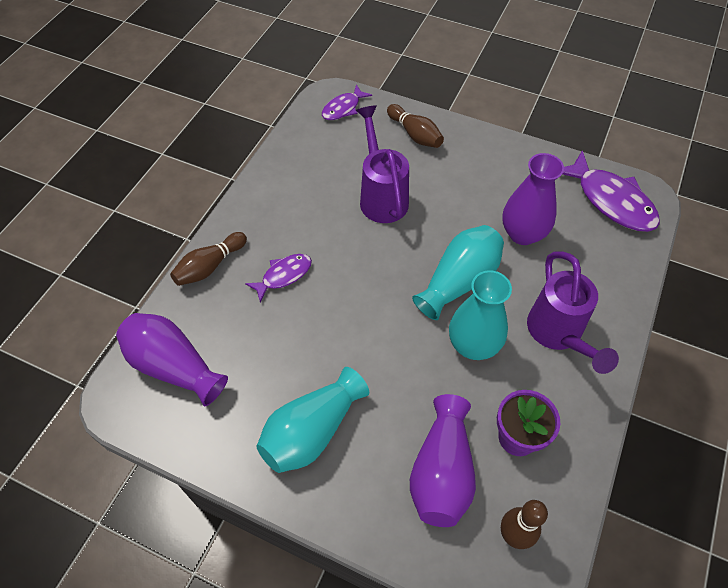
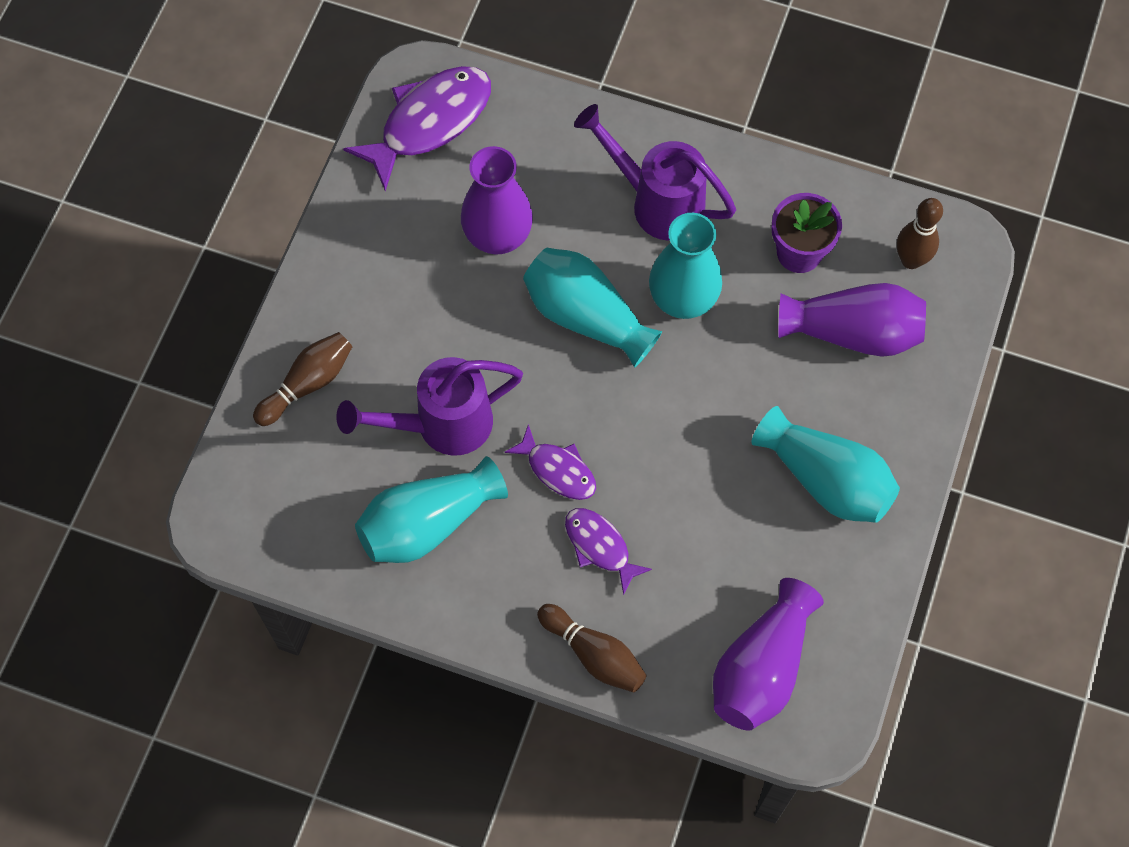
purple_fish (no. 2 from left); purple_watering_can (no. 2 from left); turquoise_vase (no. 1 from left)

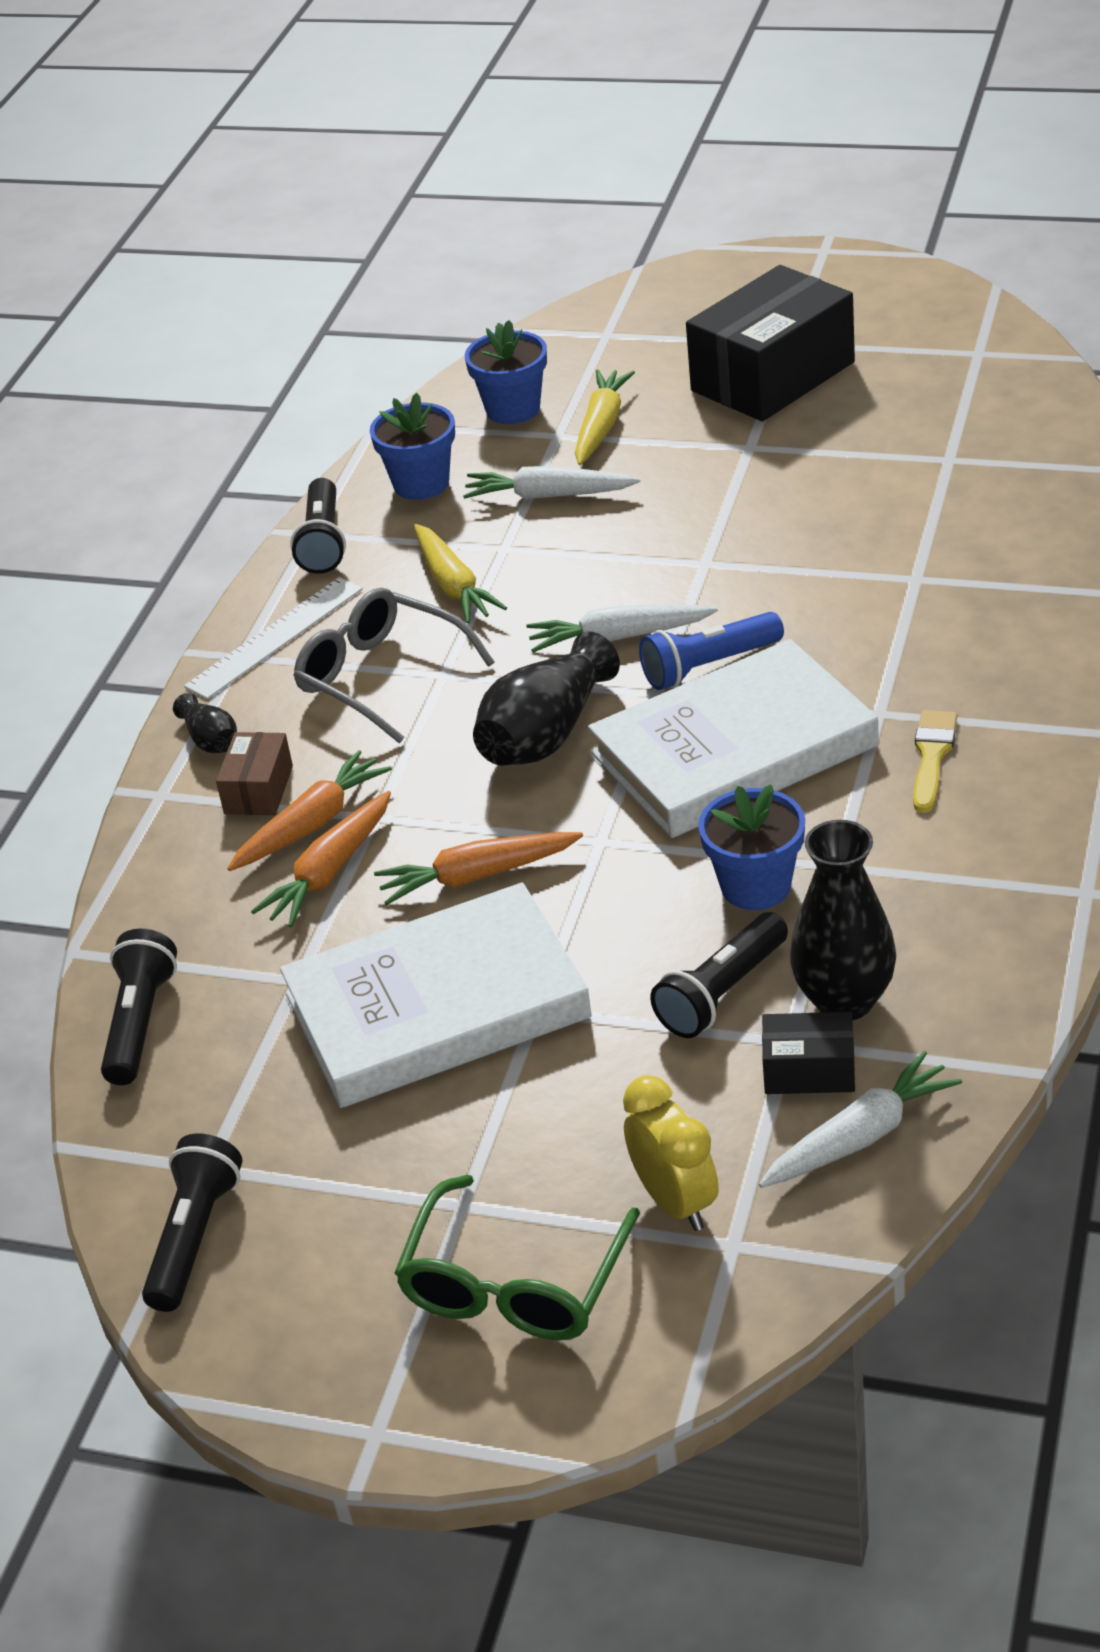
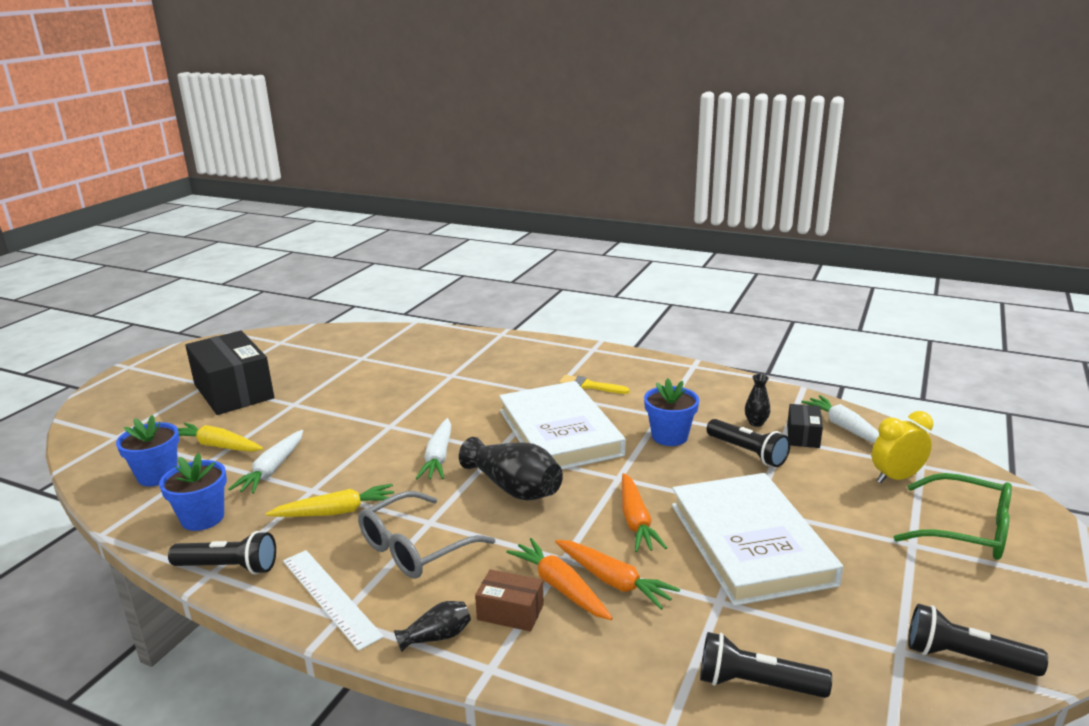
blue_flashlight; black_vase (no. 3 from left)

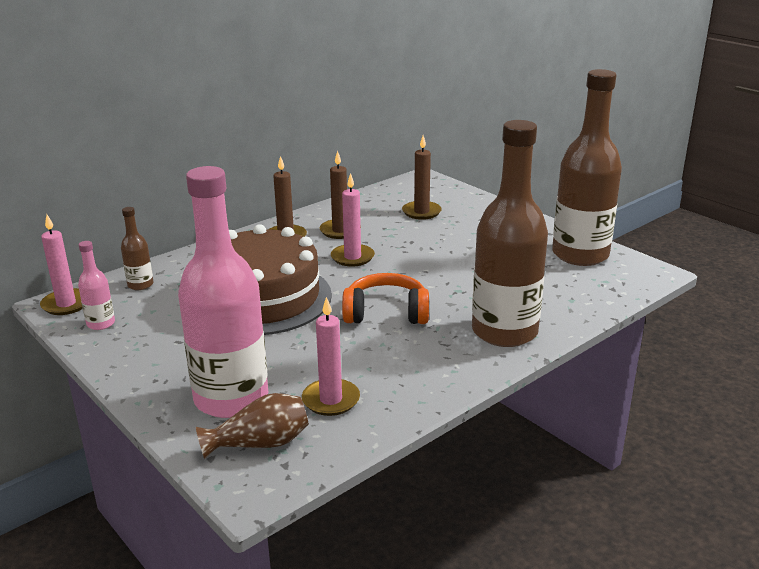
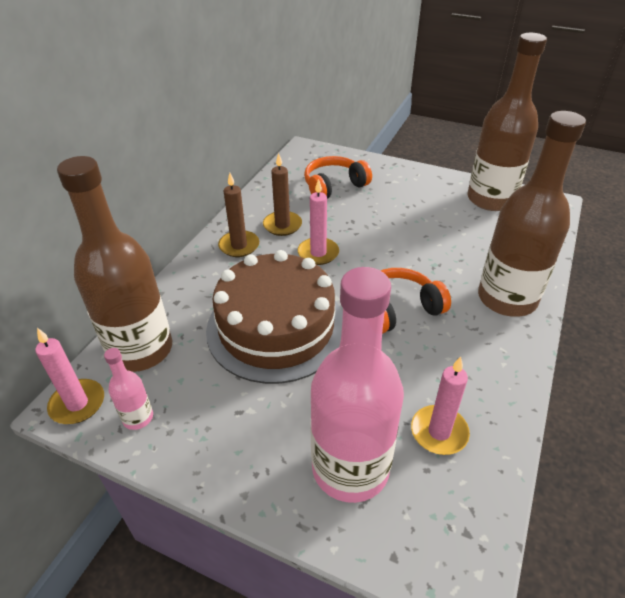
orange_headphones (no. 1 from left); brown_bottle (no. 1 from left); brown_vase

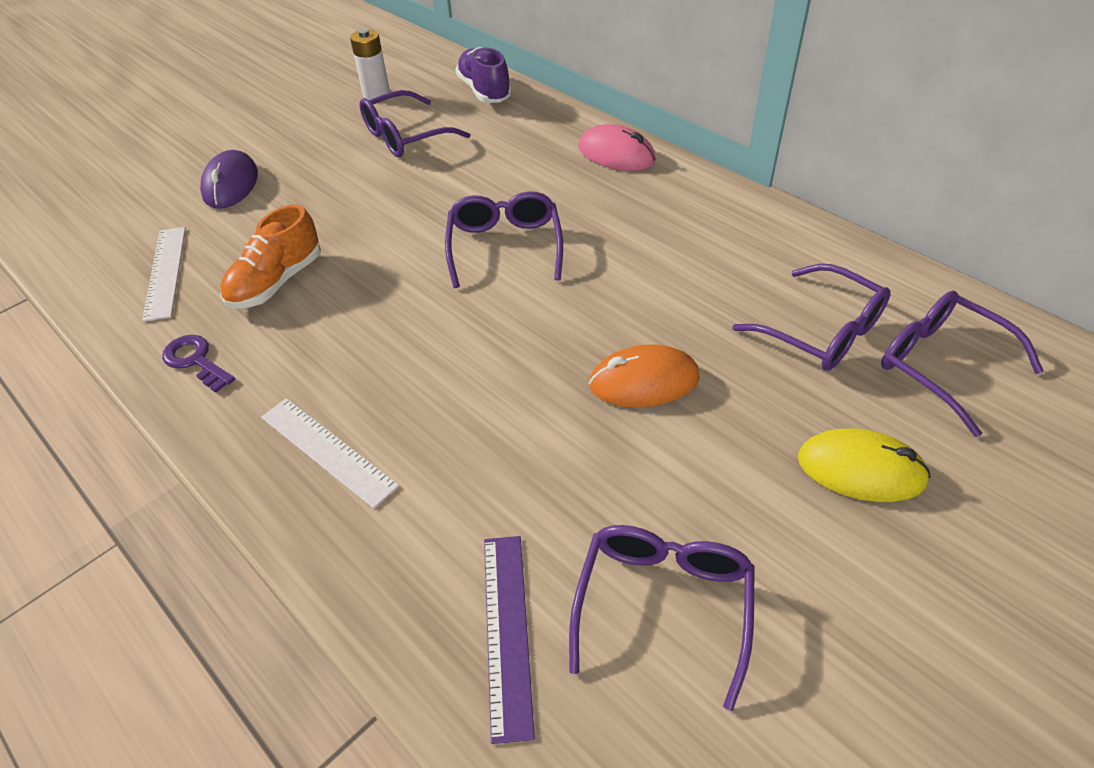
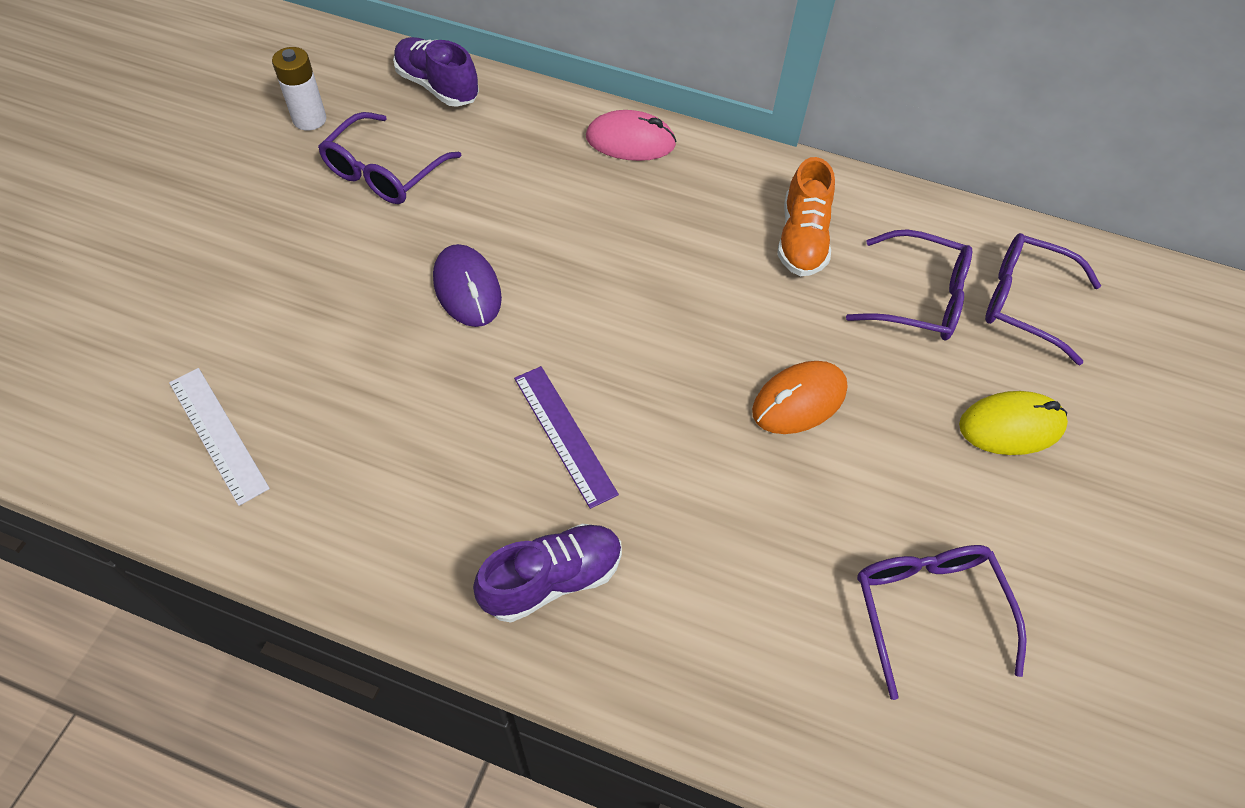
purple_mouse; purple_glasses (no. 2 from left in the first image); orange_shoe; purple_key; purple_shoe (no. 2 from left); purple_ruler

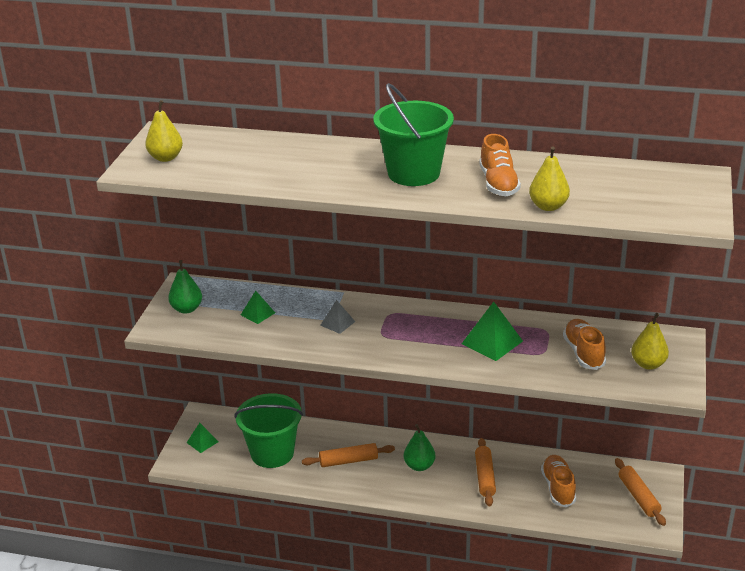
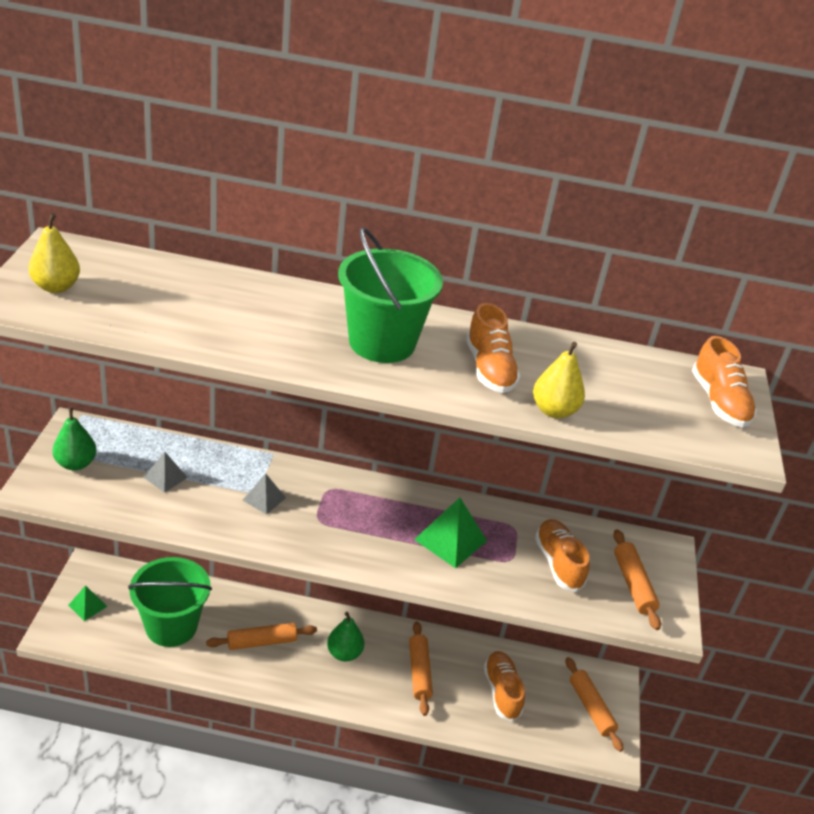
grey_pyramid (no. 1 from left); orange_rolling_pin (no. 4 from left); orange_shoe (no. 4 from left)

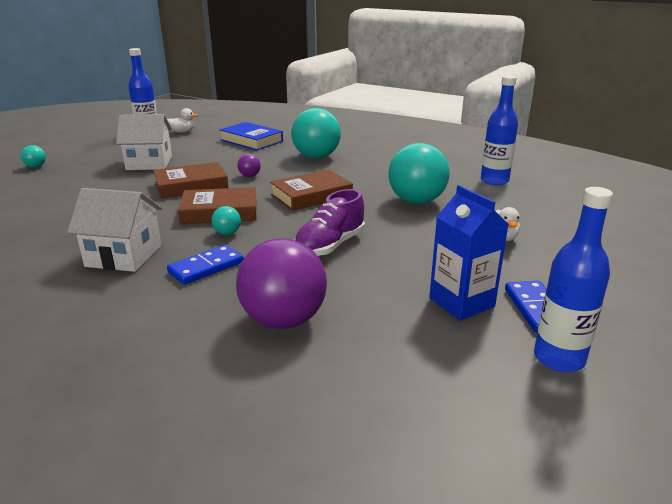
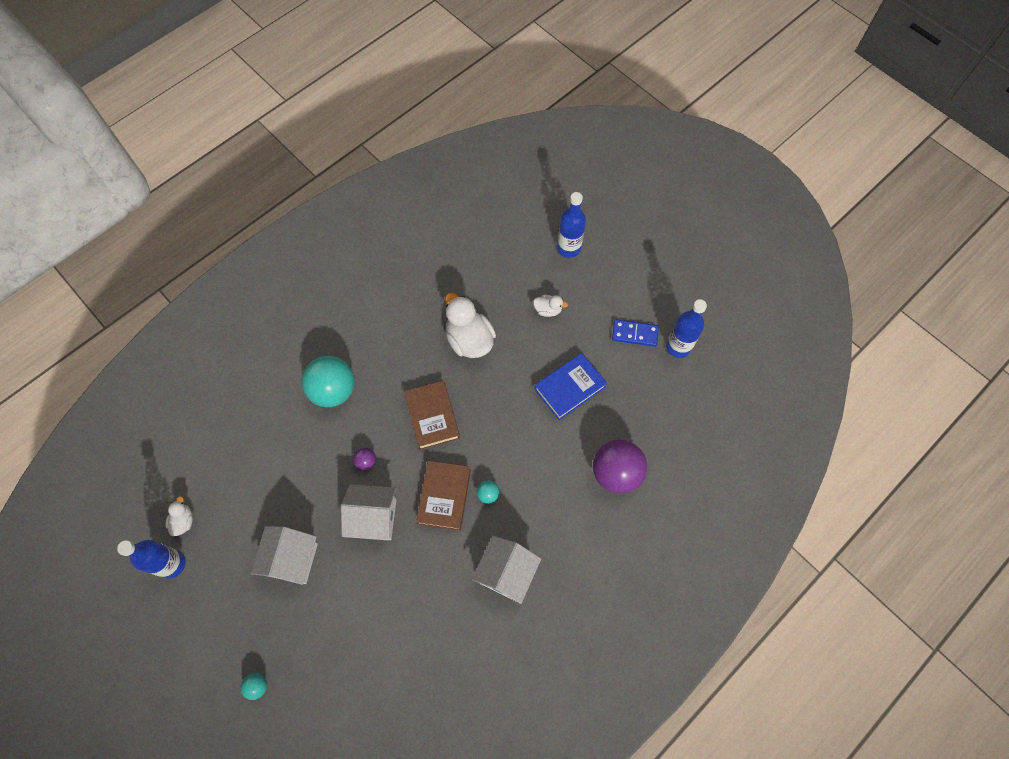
blue_bottle (no. 2 from left); blue_book; white_duck (no. 2 from left); white_house (no. 2 from left); blue_carton; purple_shoe; blue_domino (no. 1 from left in the first image)

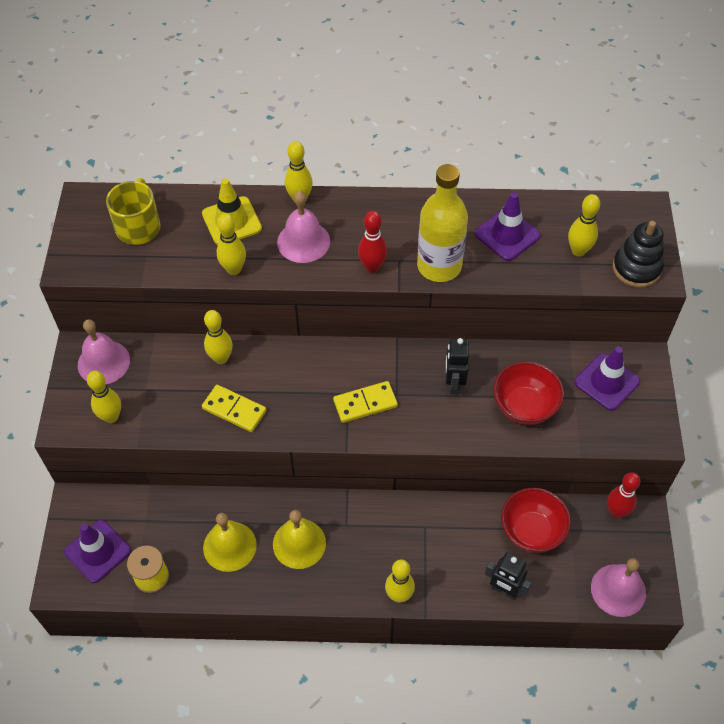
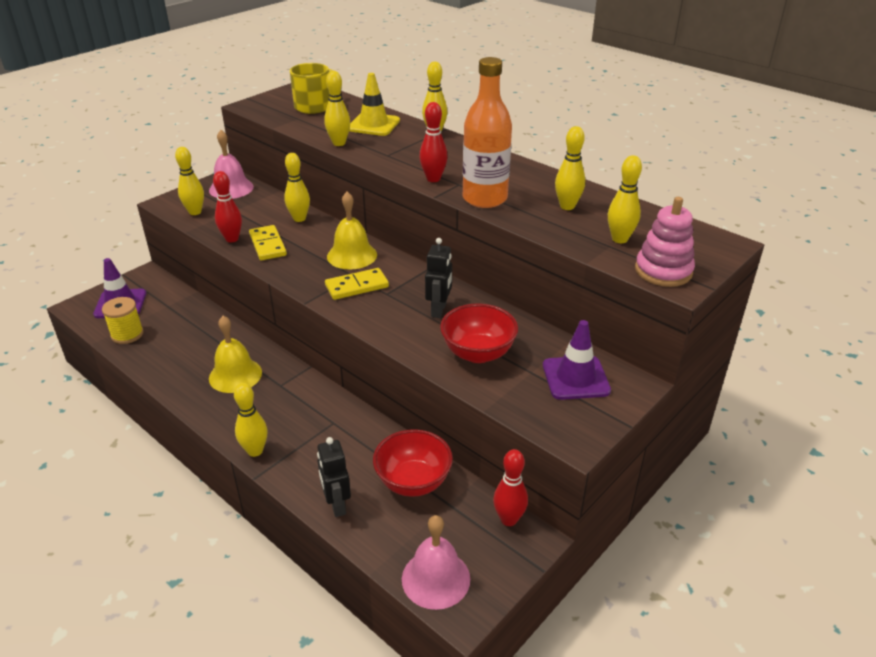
orange_bottle; pink_bell (no. 2 from left in the first image); yellow_bowling_pin (no. 6 from left); pink_stacking_toy; black_robot (no. 2 from left); yellow_domino (no. 2 from left); yellow_bell (no. 2 from left); red_bowling_pin (no. 1 from left)

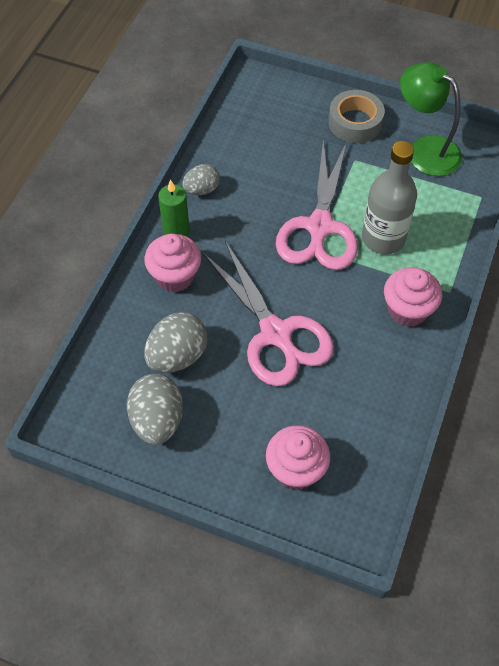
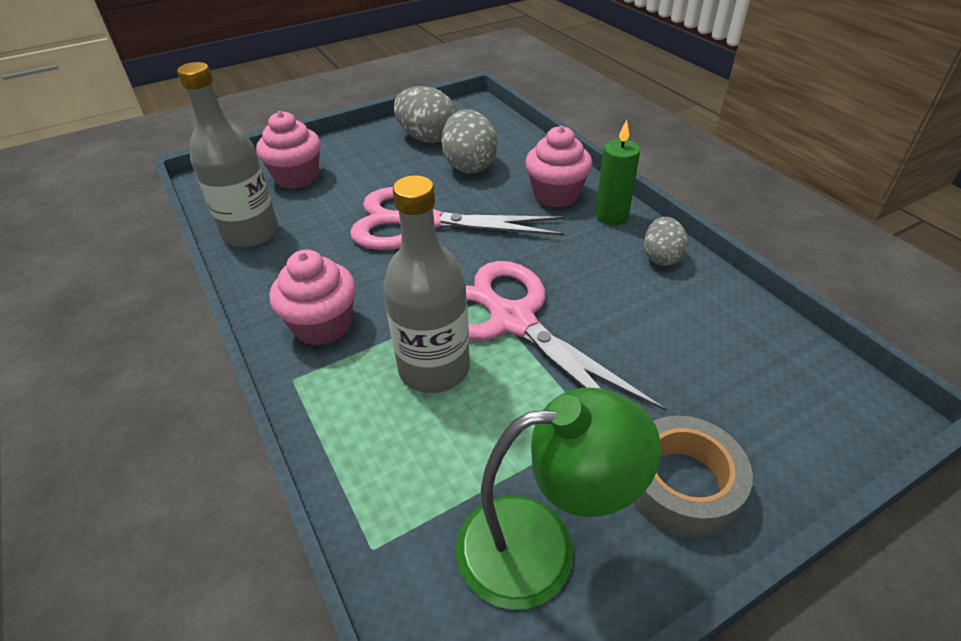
grey_bottle (no. 1 from left)

